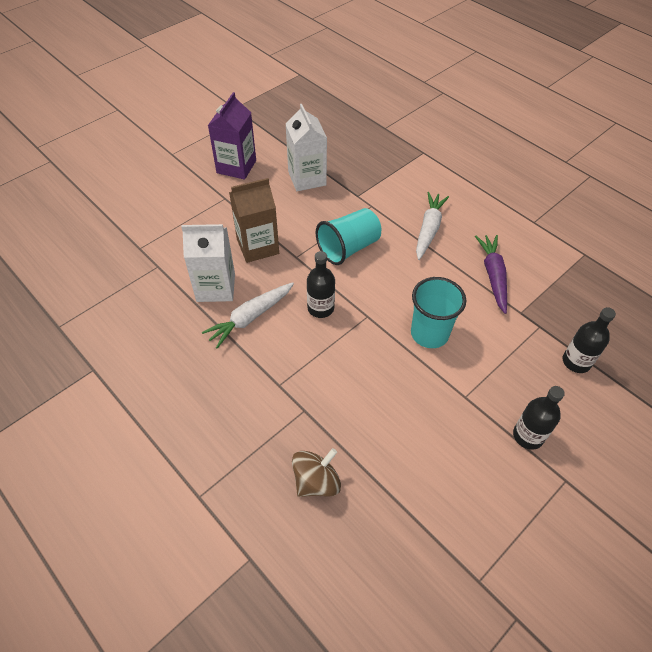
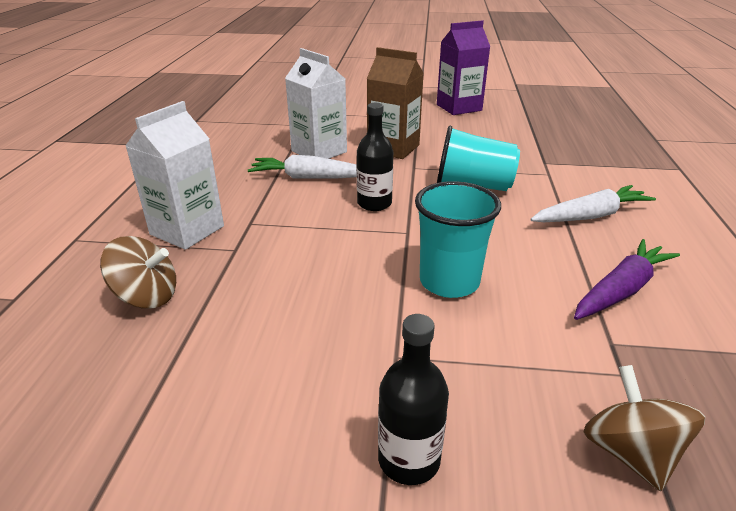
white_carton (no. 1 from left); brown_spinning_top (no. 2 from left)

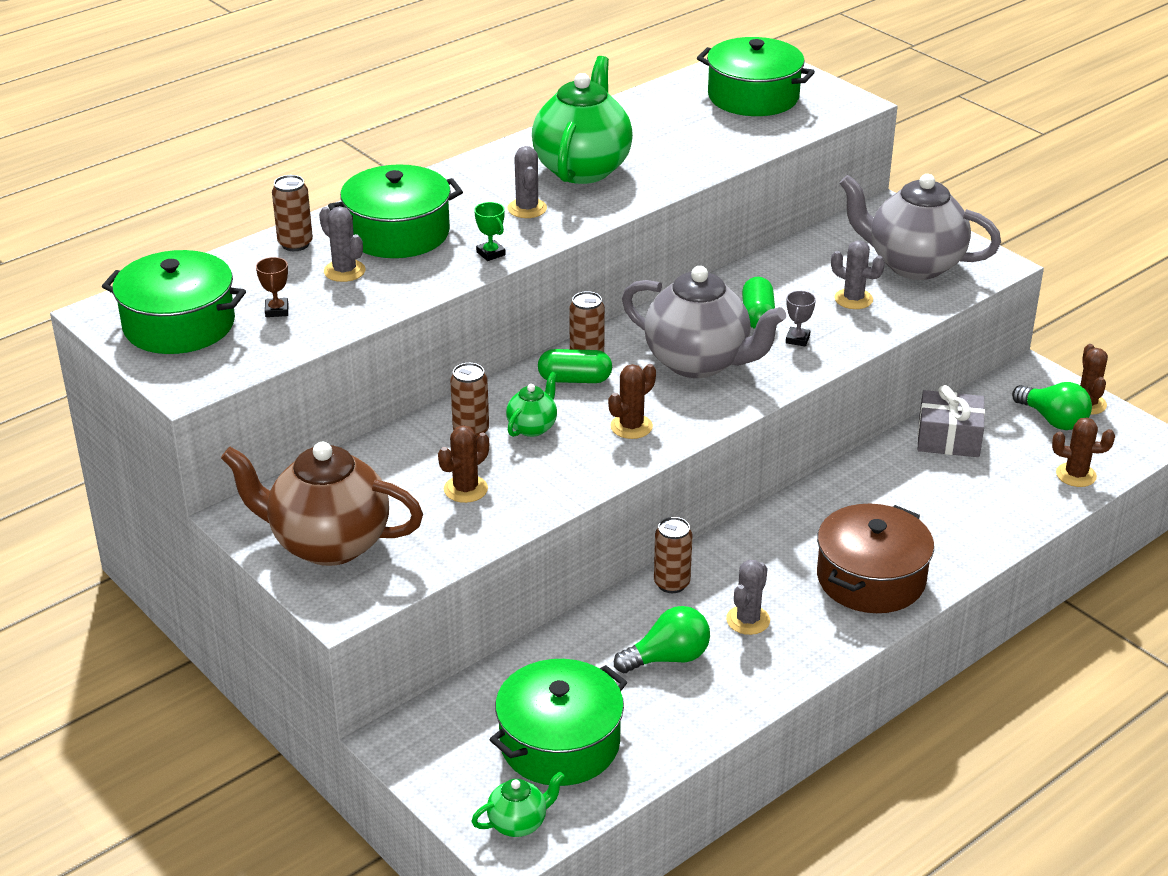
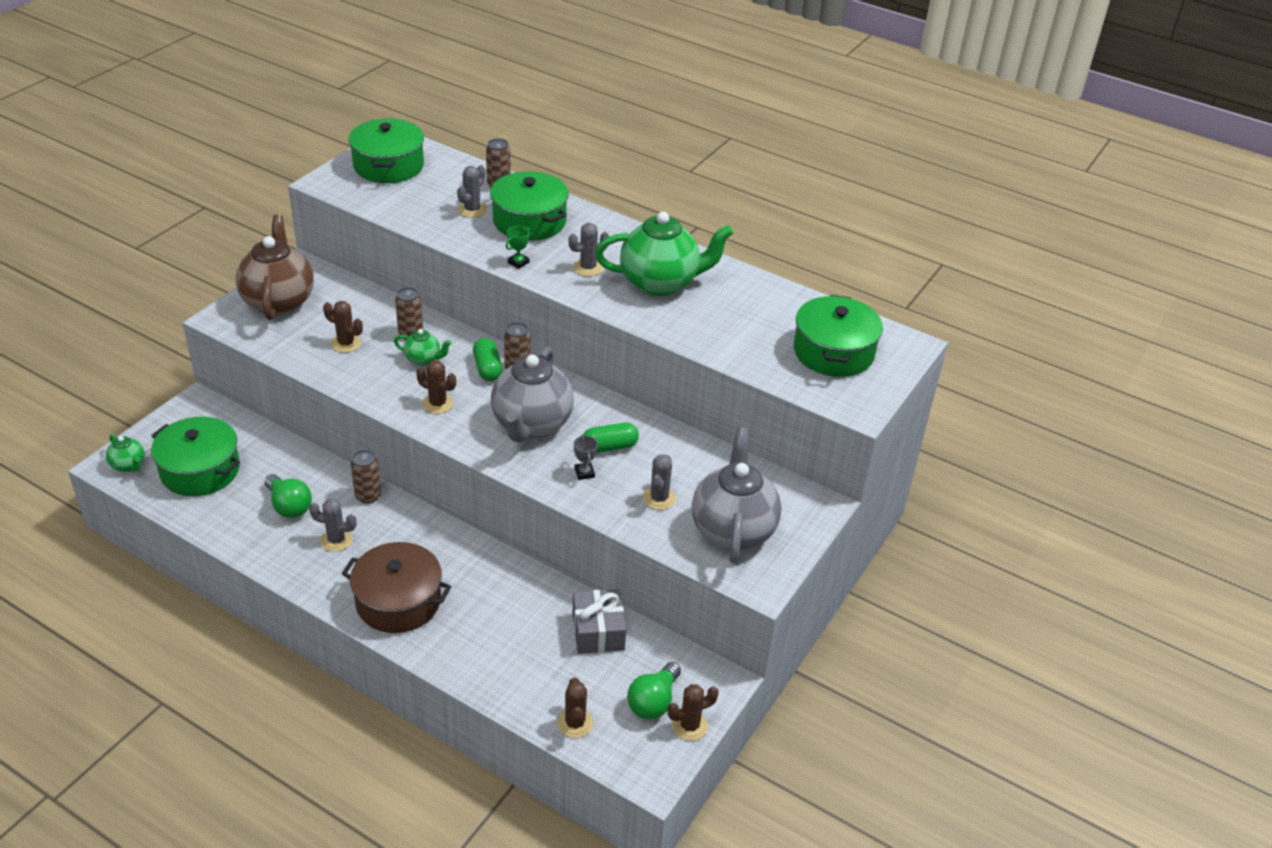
brown_trophy; grey_trophy

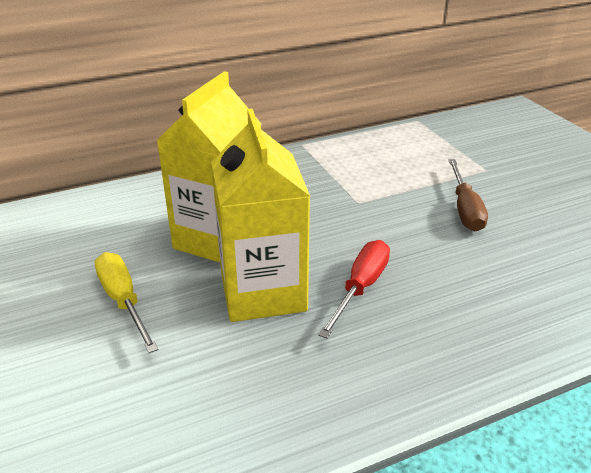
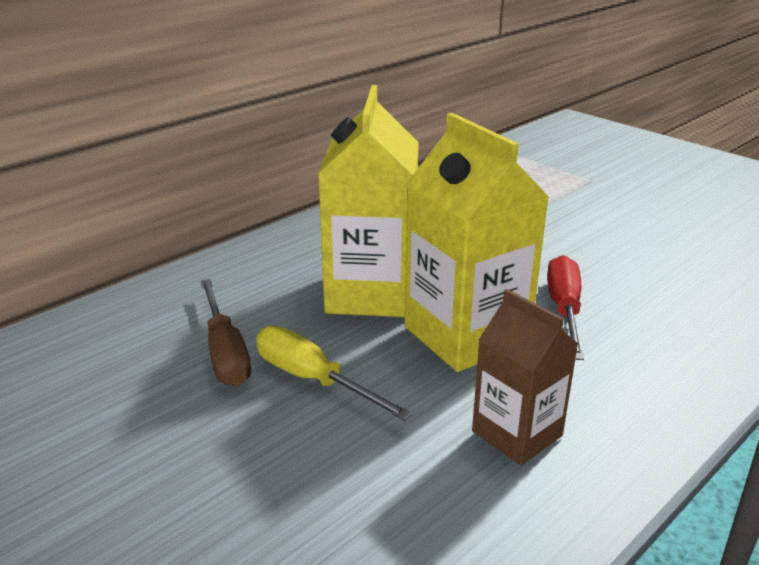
brown_screwdriver; brown_carton

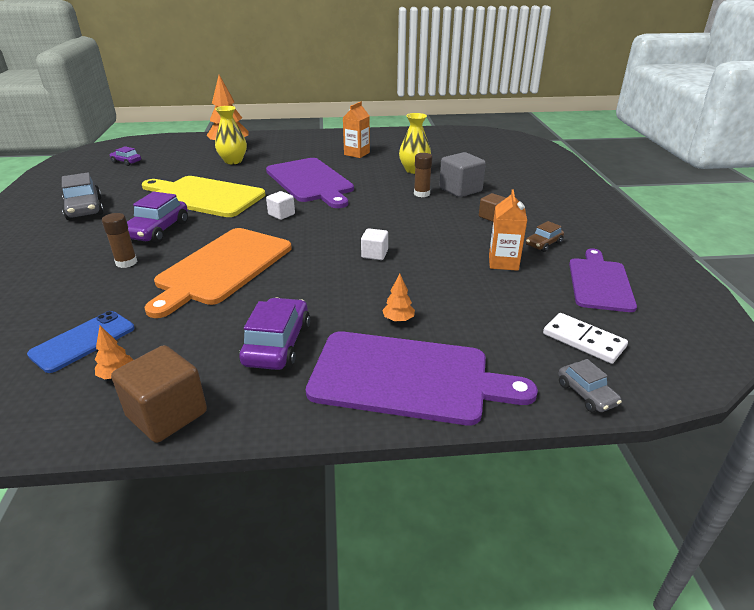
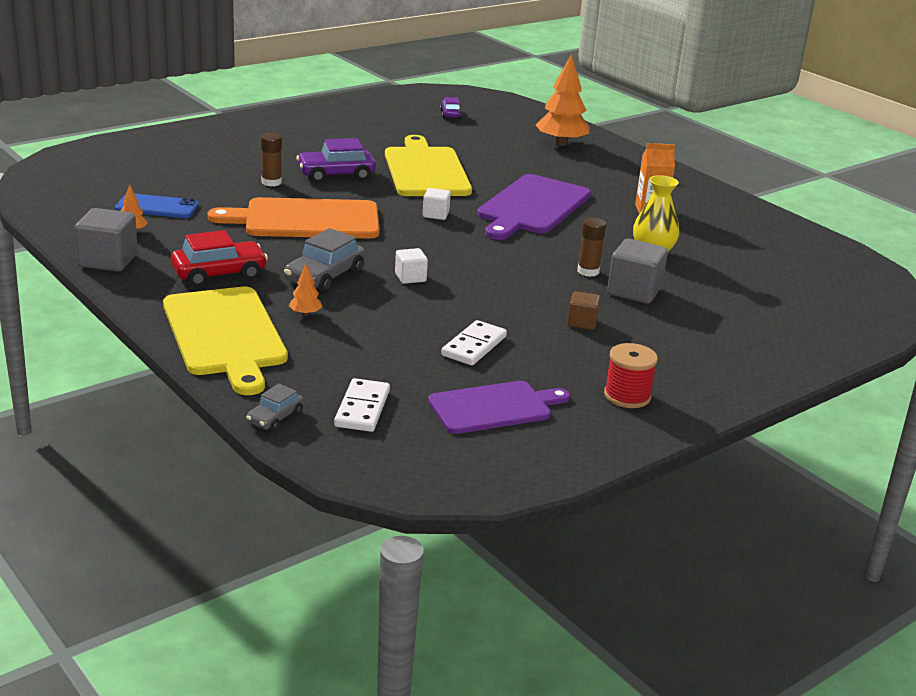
yellow_vase (no. 1 from left in the first image); grey_car (no. 2 from left); white_domino (no. 2 from left); brown_car; red_car; yellow_cutting_board (no. 1 from left); grey_cube (no. 1 from left); red_spool

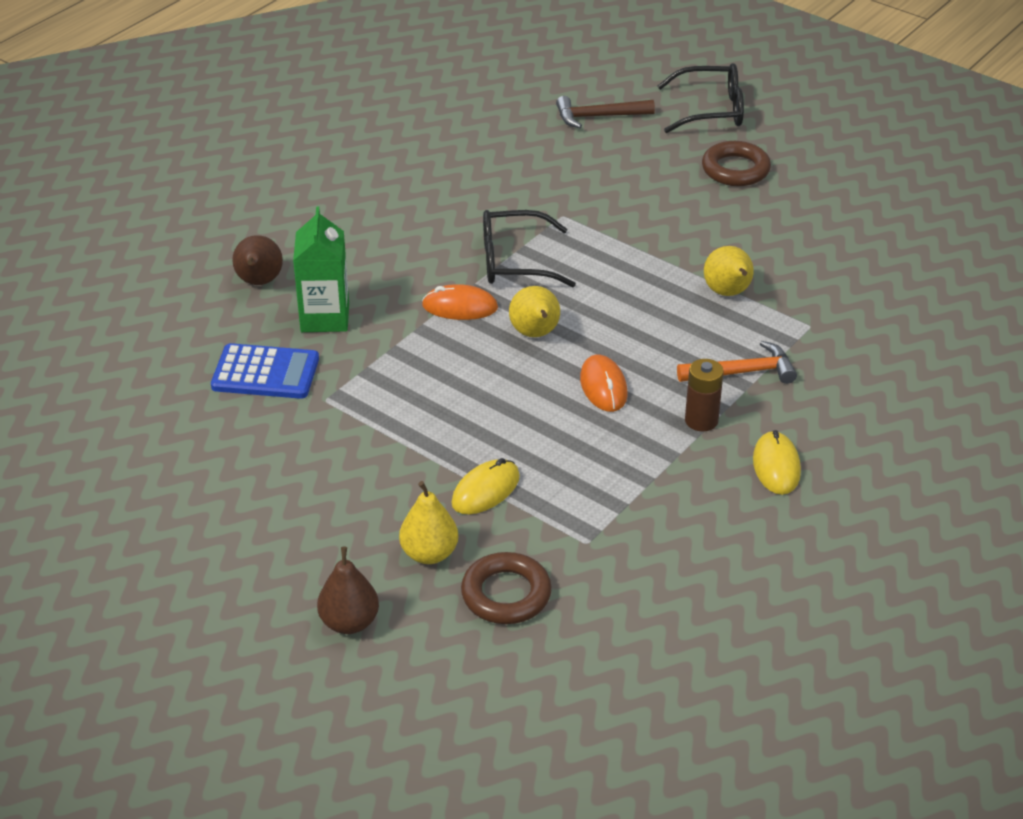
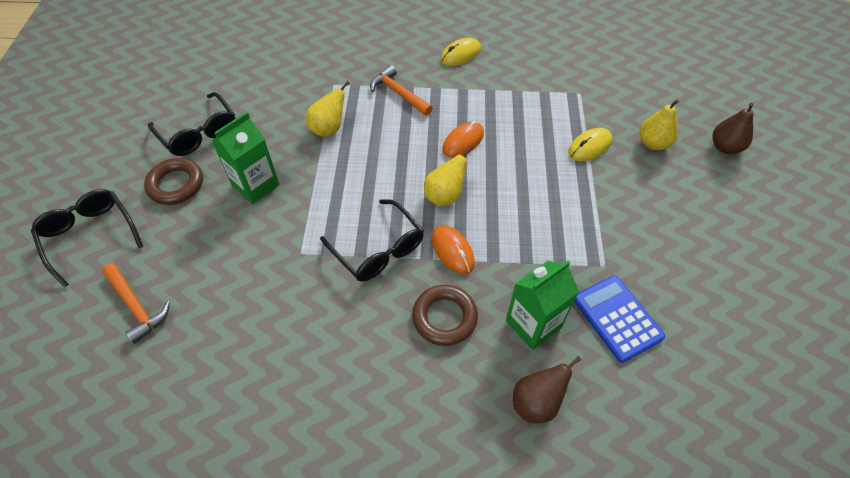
orange_hammer (no. 1 from left); brown_battery; yellow_mouse (no. 2 from left); brown_ring (no. 2 from left); black_glasses (no. 2 from left); green_carton (no. 1 from left)

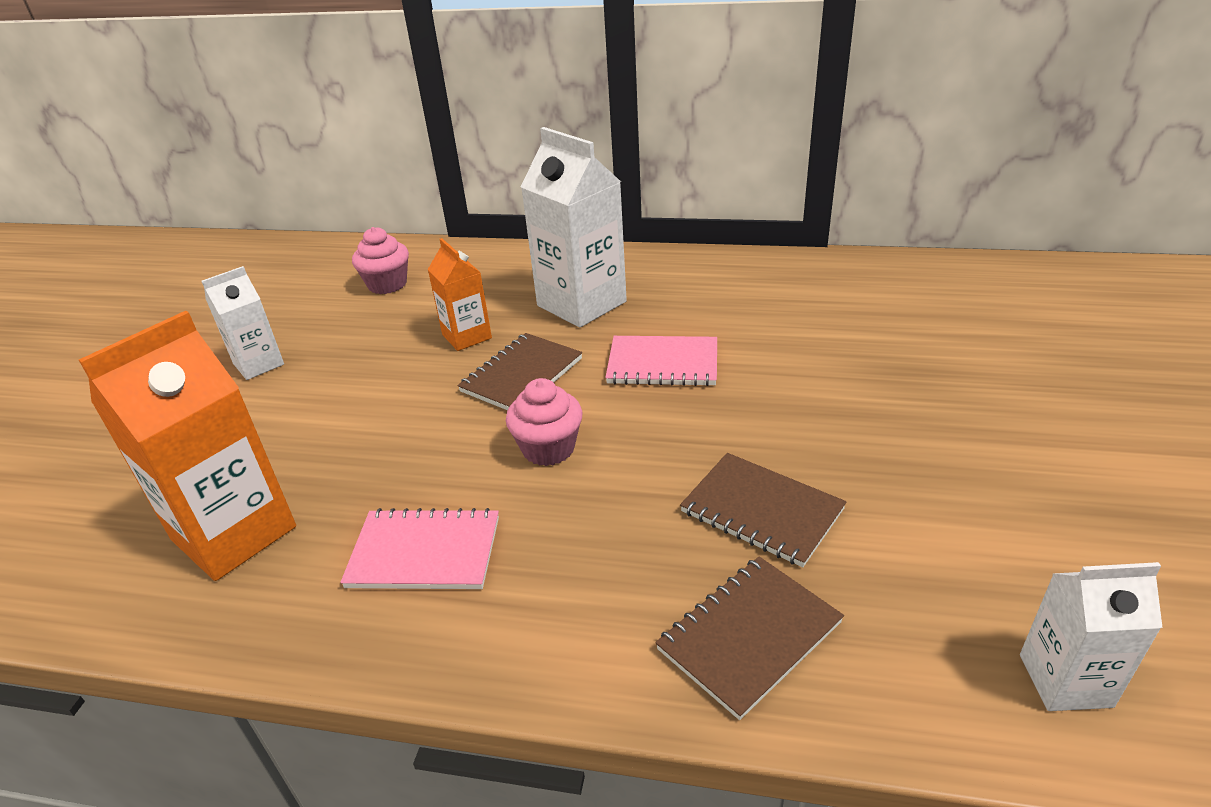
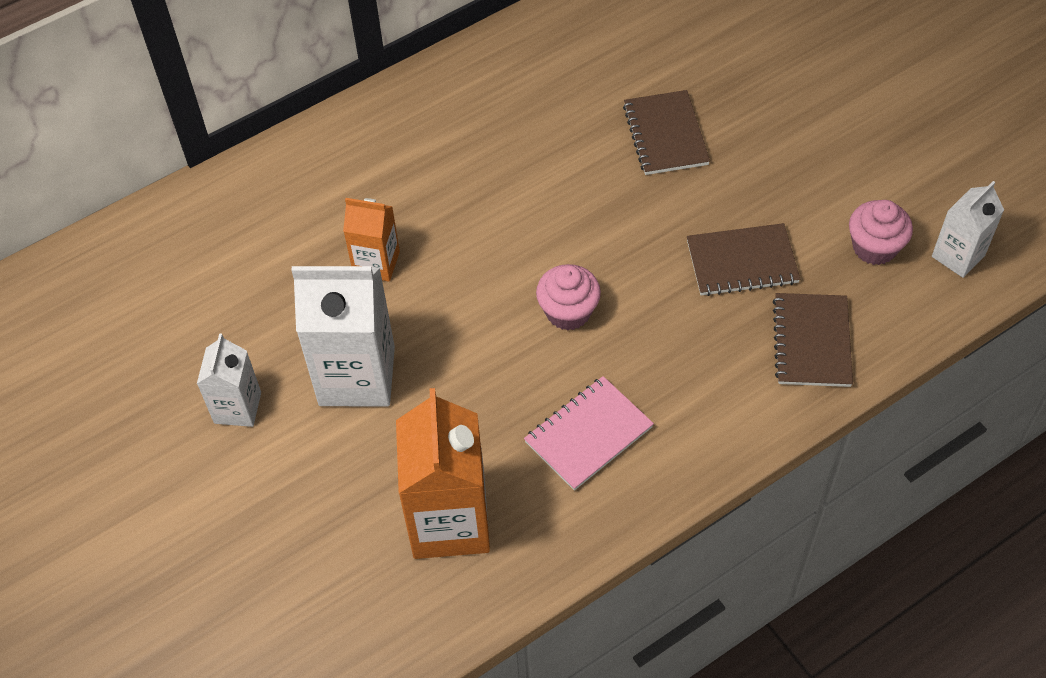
white_carton (no. 2 from left); pink_cupcake (no. 2 from left); brown_notebook (no. 1 from left); pink_notebook (no. 2 from left in the first image)

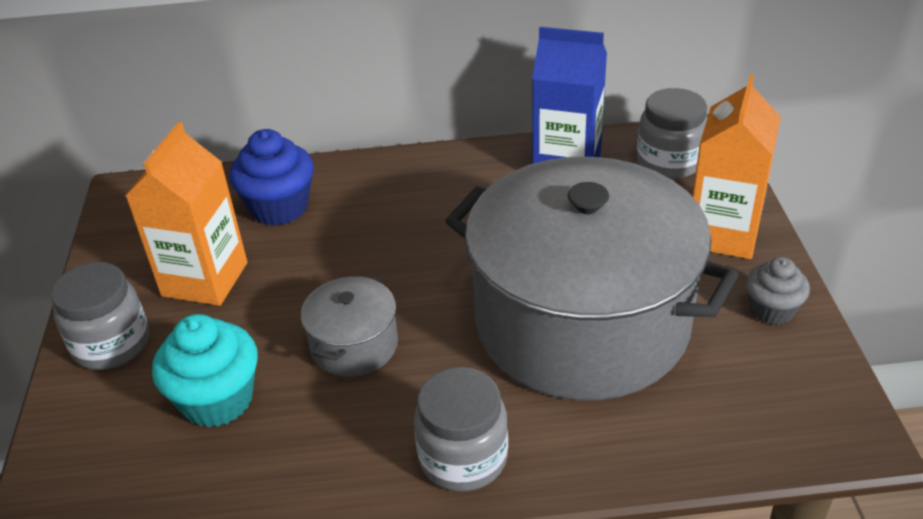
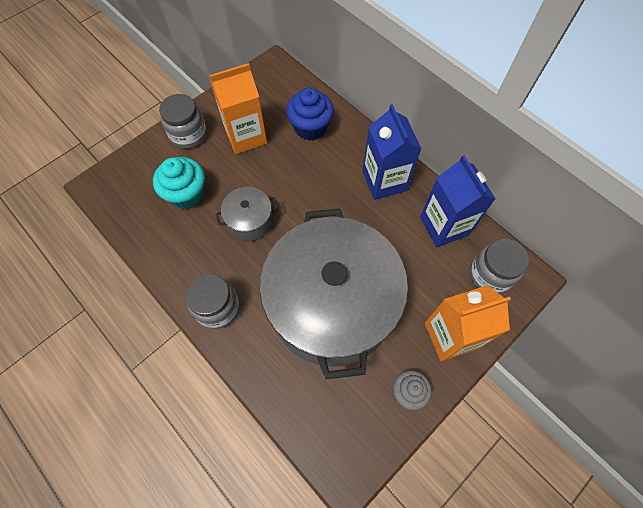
blue_carton (no. 1 from left)

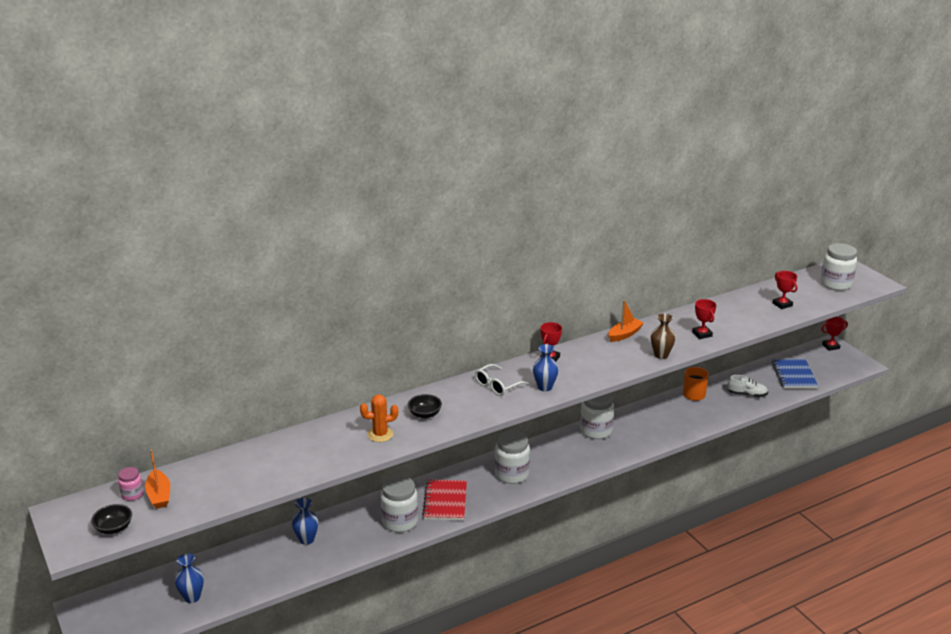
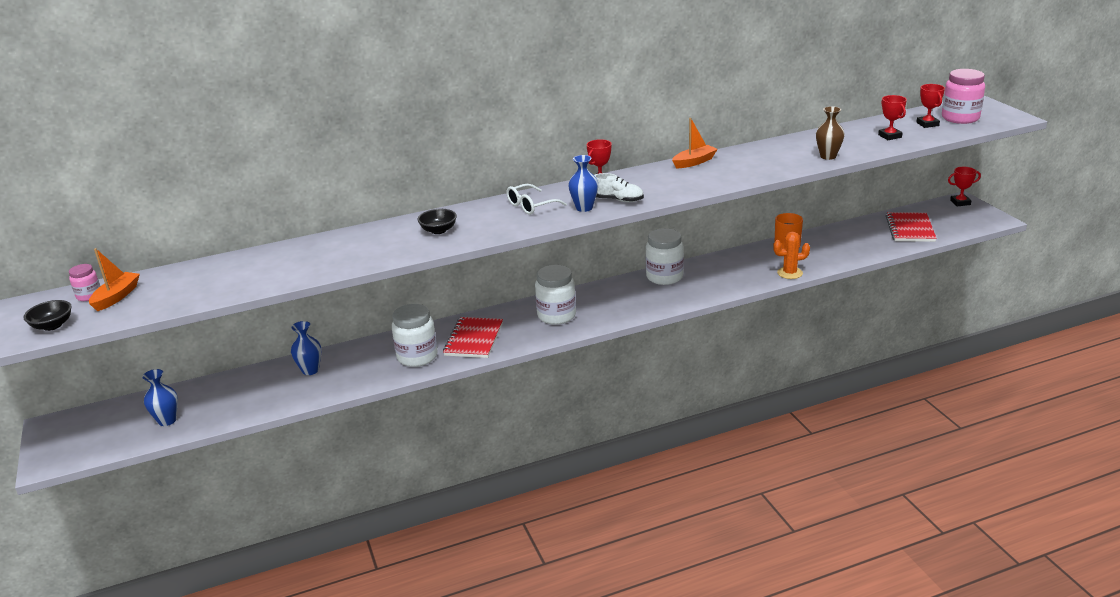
pink_jar (no. 2 from left); red_trophy (no. 3 from left); brown_vase; red_notebook (no. 2 from left); white_shoe; orange_cactus; orange_boat (no. 1 from left)

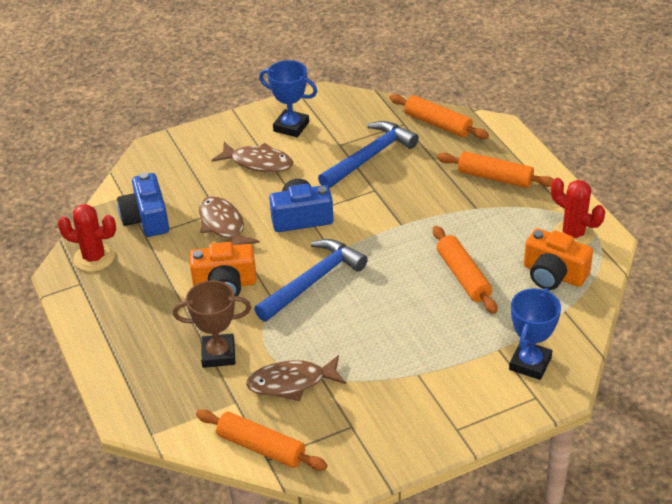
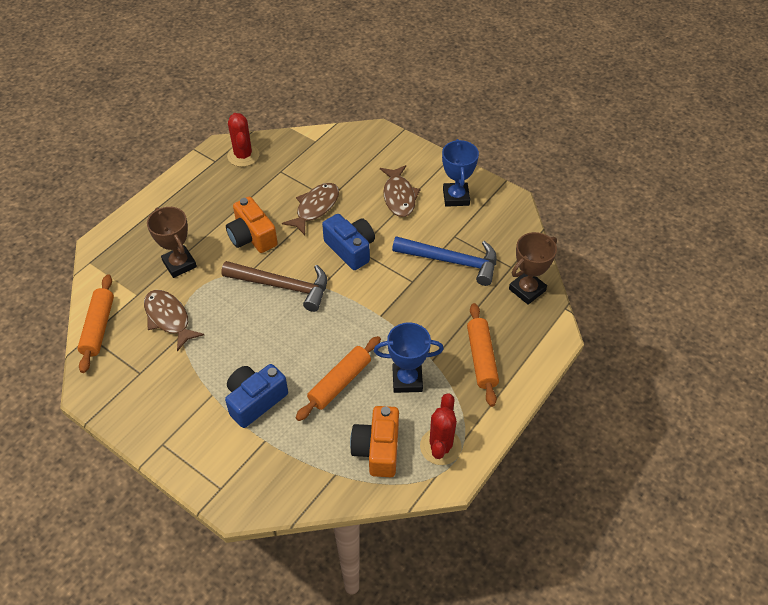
brown_trophy (no. 2 from left); blue_camera (no. 1 from left); brown_hammer; blue_trophy (no. 1 from left)

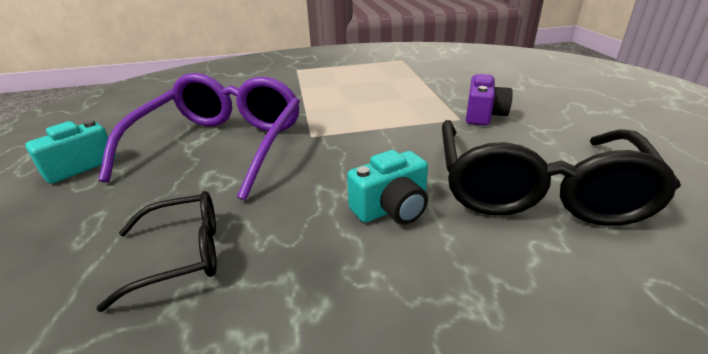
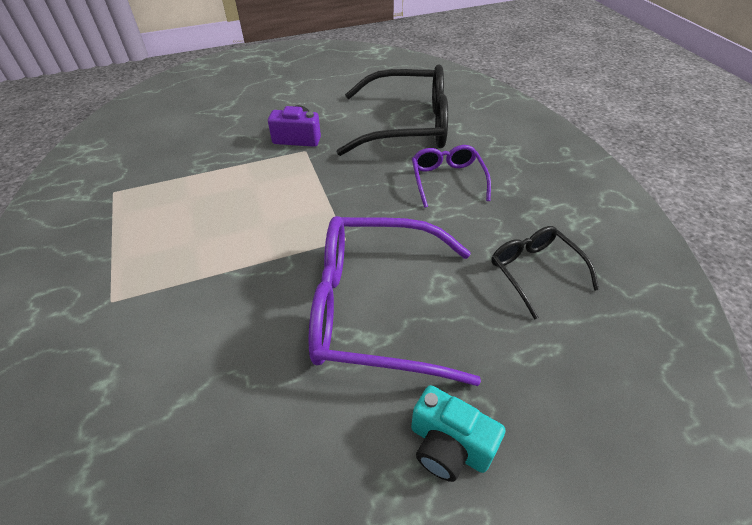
purple_glasses (no. 2 from left)

